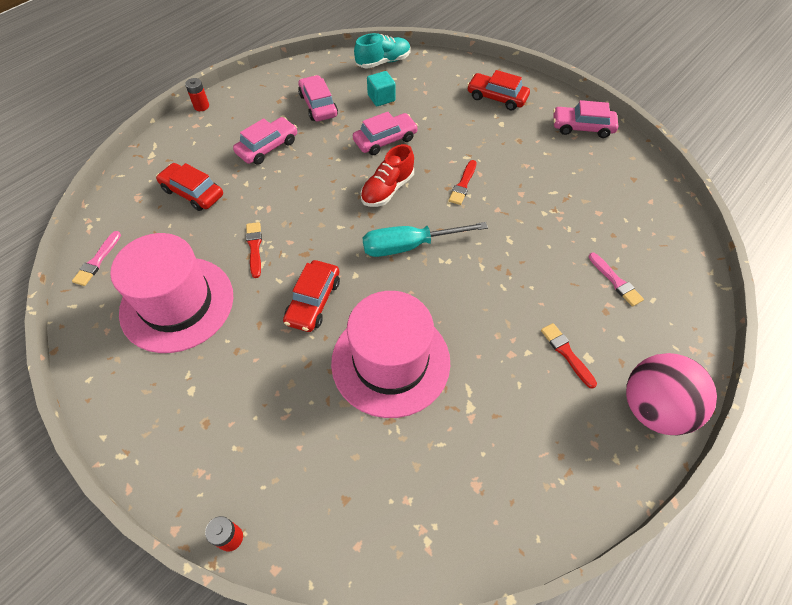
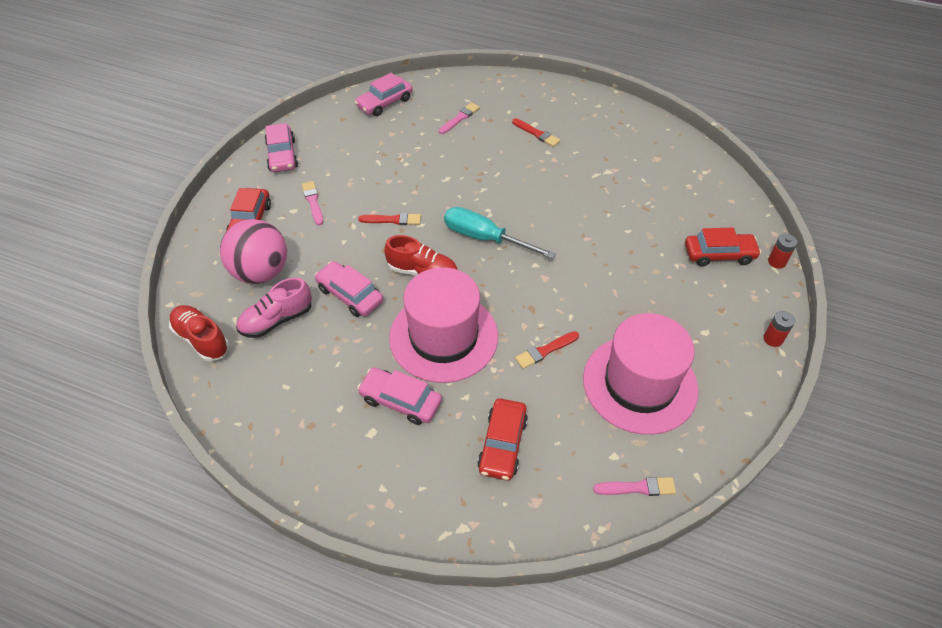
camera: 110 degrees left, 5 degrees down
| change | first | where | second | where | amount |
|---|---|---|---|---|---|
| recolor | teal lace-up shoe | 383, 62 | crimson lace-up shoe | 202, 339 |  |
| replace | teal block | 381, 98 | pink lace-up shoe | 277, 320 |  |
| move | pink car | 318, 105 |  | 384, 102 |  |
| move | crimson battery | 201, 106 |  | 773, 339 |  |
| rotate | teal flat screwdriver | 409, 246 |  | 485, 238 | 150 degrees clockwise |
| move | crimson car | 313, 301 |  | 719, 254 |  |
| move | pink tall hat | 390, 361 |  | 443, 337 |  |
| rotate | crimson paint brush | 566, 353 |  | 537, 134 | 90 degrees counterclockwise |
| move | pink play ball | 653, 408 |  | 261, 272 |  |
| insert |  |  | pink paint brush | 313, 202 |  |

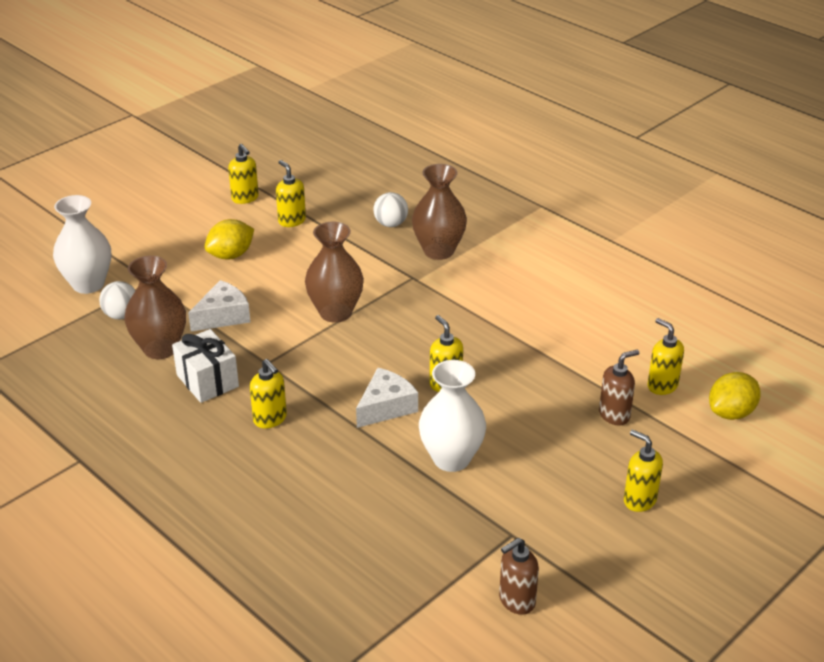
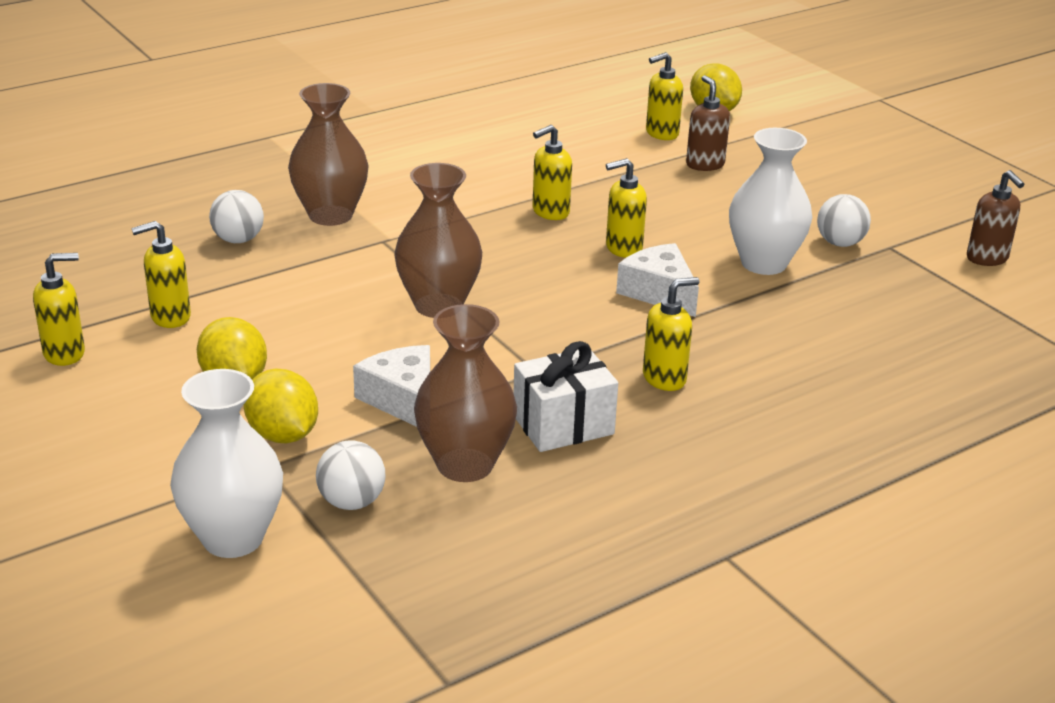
camera: 80 degrees left, 5 degrees down
| change | first | where | second | where | amount |
|---|---|---|---|---|---|
| move | bright yellow soap pump | 639, 500 |  | 550, 212 |  |
| insert |  |  | pure white play ball | 840, 243 |  |
| insert |  |  | bright yellow toy lemon | 283, 435 |  |

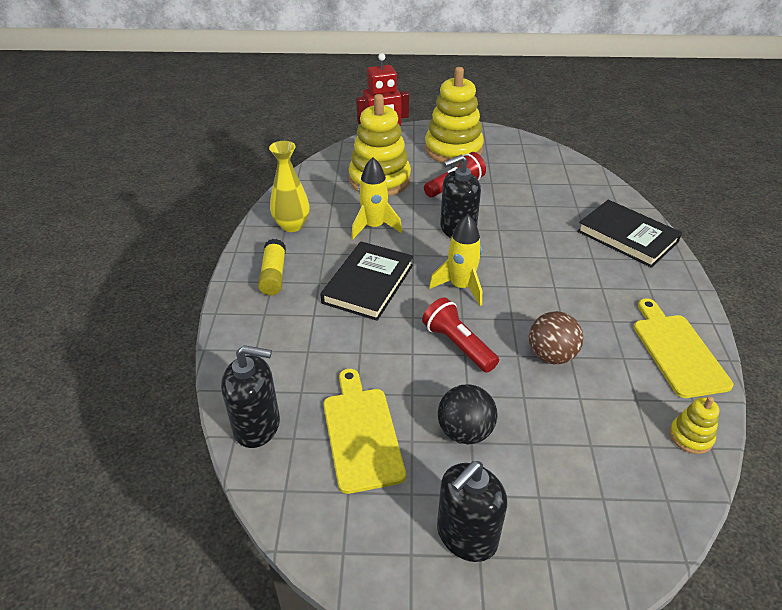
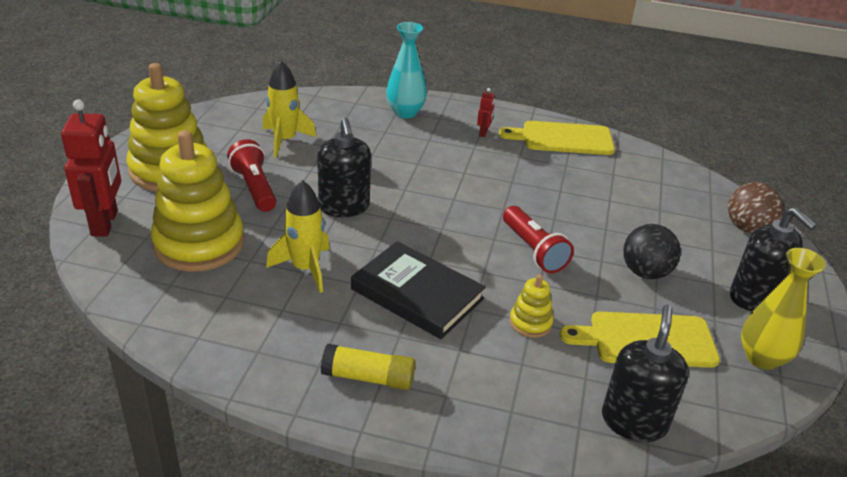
camera: 80 degrees left, 5 degrees down
| change | first | where | second | where | amount |
|---|---|---|---|---|---|
| move | bright yellow vase | 292, 225 |  | 762, 358 |  |
| replace | jet-black book | 627, 236 | teal vase | 405, 112 |  |
| move | bright yellow toy rocket | 460, 287 |  | 285, 140 |  |
| rotate | crimson pocket torch | 458, 345 |  | 533, 250 | 90 degrees counterclockwise |
| move | brown play ball | 551, 355 |  | 747, 228 |  |
| move | bright yellow stacking toy | 690, 436 |  | 530, 323 |  |
| insert |  |  | crimson toy robot | 483, 133 |  |

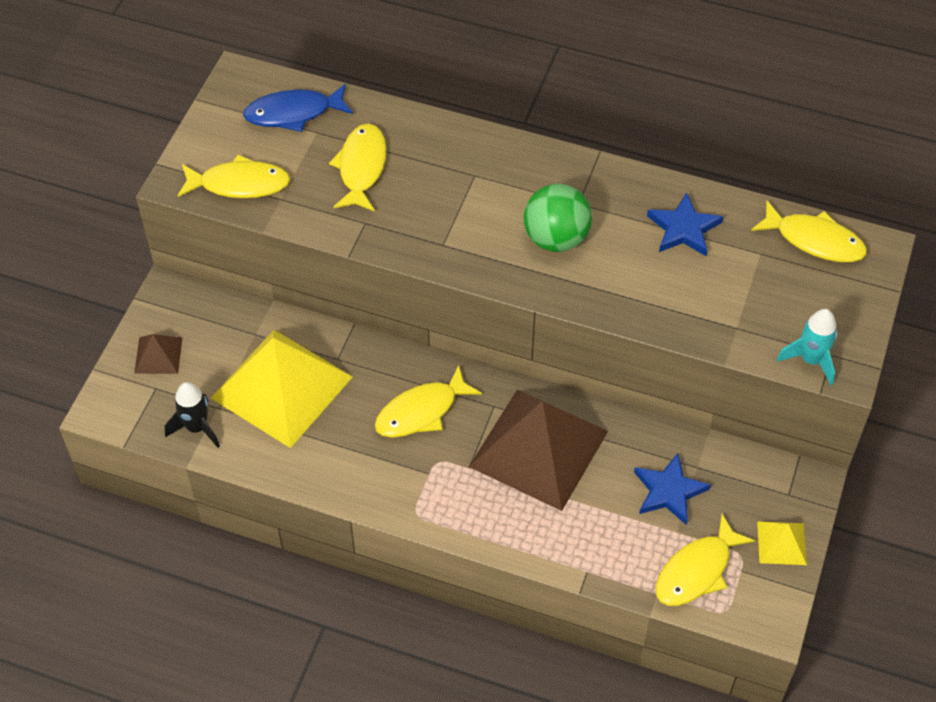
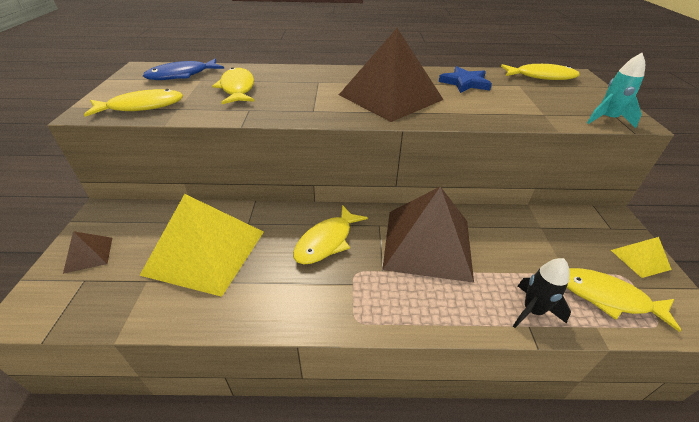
camera: 20 degrees left, 15 degrees down
| change | first | where | second | where | amount |
|---|---|---|---|---|---|
| replace | green play ball | 556, 238 | brown solid pyramid | 390, 97 |  |
| move | jet-black toy rocket | 197, 427 |  | 532, 311 |  |
| delete | cobalt five-pointed star | 669, 491 |  |  |  |
| rotate | bright yellow fish figure | 697, 571 |  | 607, 297 | 90 degrees clockwise |

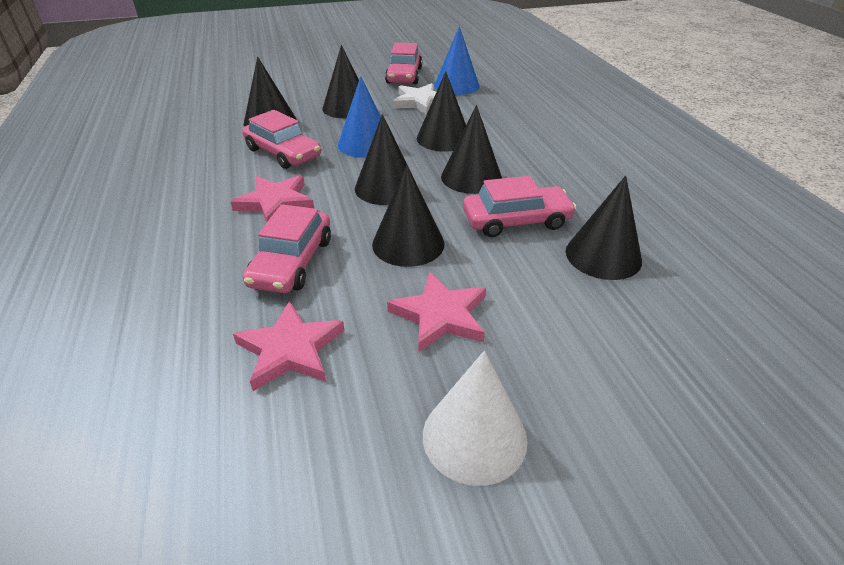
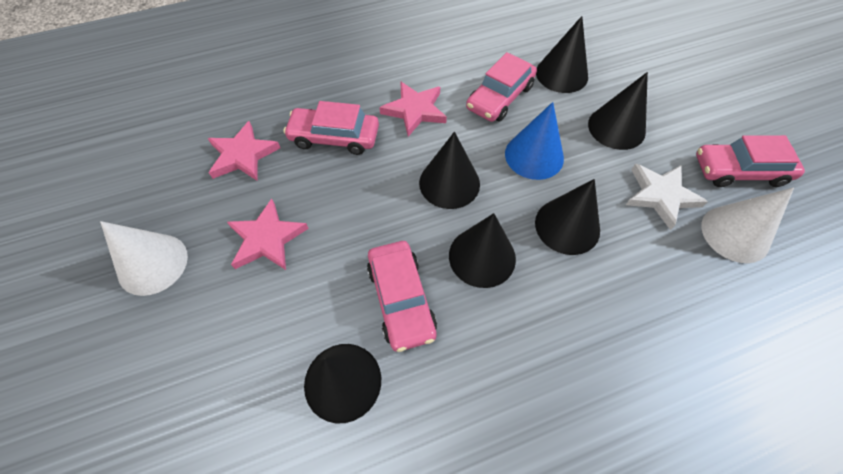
camera: 85 degrees right, 20 degrees up
| change | first | where | second | where | amount |
|---|---|---|---|---|---|
| recolor | cobalt solid cone | 456, 85 | pure white solid cone | 735, 234 |  |
| delete | jet-black solid cone | 408, 244 |  |  |  |

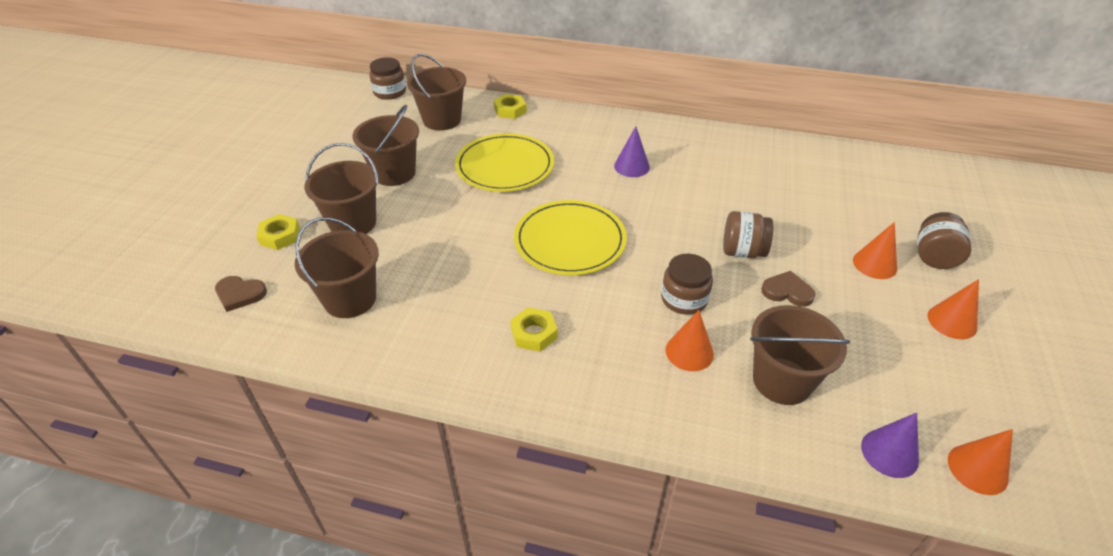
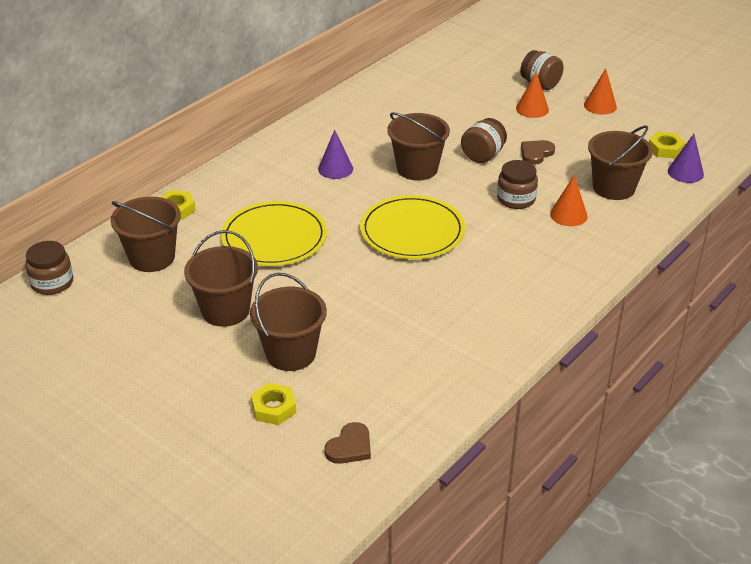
camera: 65 degrees left, 5 degrees down
| change | first | where | second | where | amount |
|---|---|---|---|---|---|
| move | brown sand bucket | 350, 299 |  | 417, 168 |  |
| move | bright yellow hex nut | 534, 333 |  | 665, 149 |  |
| delete | bright orange solid cone | 977, 469 |  |  |  |

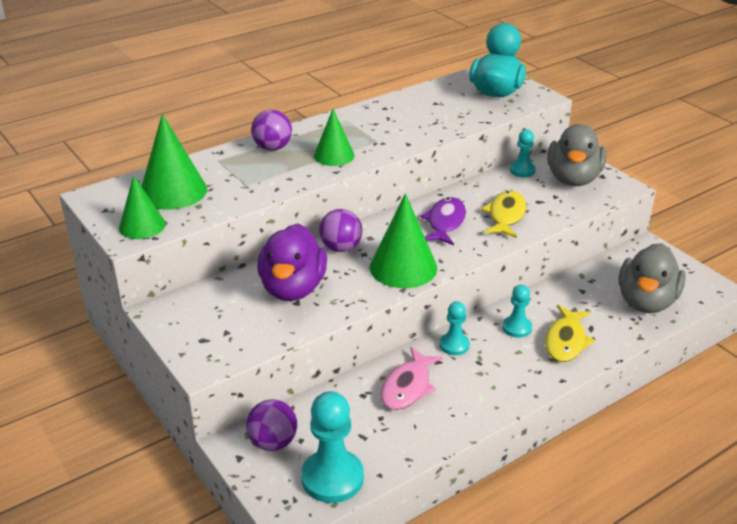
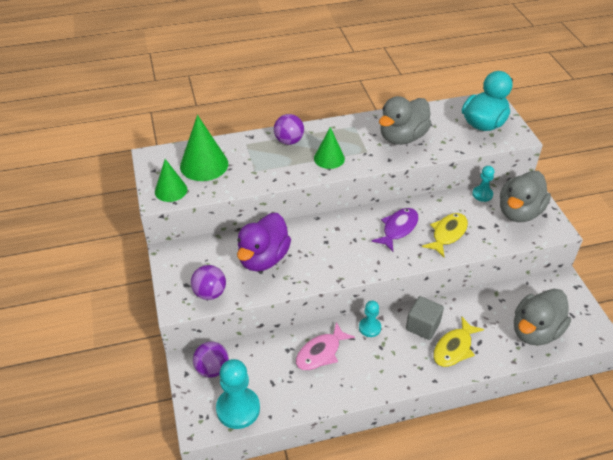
camera: 20 degrees right, 10 degrees up
| change | first | where | second | where | amount |
|---|---|---|---|---|---|
| delete | green solid cone | 403, 267 |  |  |  |
| move | violet play ball | 341, 248 |  | 210, 293 |  |
| replace | teal pawn | 516, 328 | ash-grey block | 422, 326 |  |
| insert |  |  | ash-grey duck | 402, 137 |  |

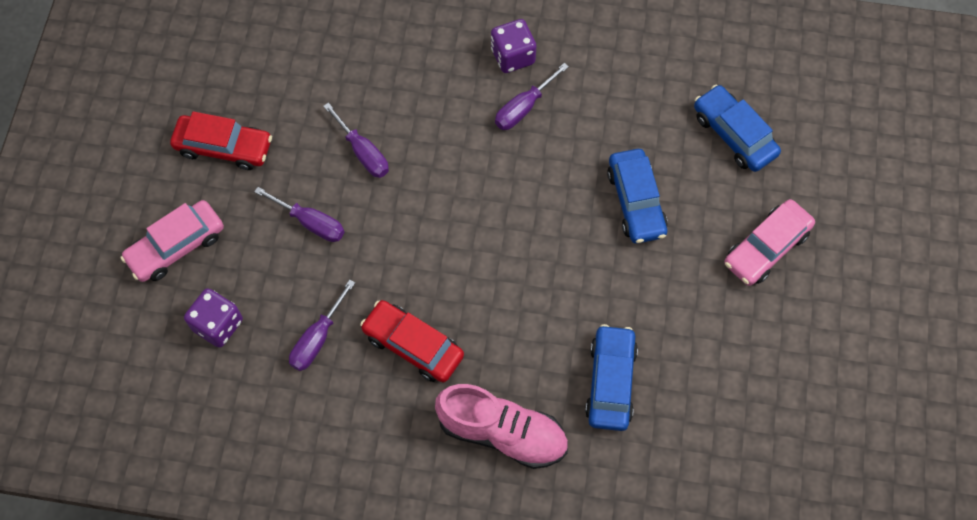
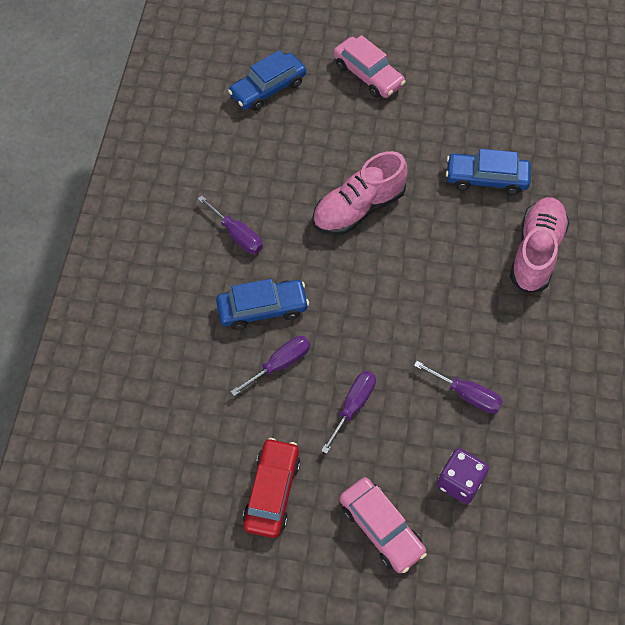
camera: 90 degrees left, 5 degrees down
| change | first | where | second | where | amount |
|---|---|---|---|---|---|
| delete | violet dice | 513, 56 |  |  |  |
| move | cobalt car | 636, 202 |  | 262, 309 |  |
| delete | crimson car | 413, 345 |  |  |  |
| insert |  |  | pink lace-up shoe | 358, 208 |  |

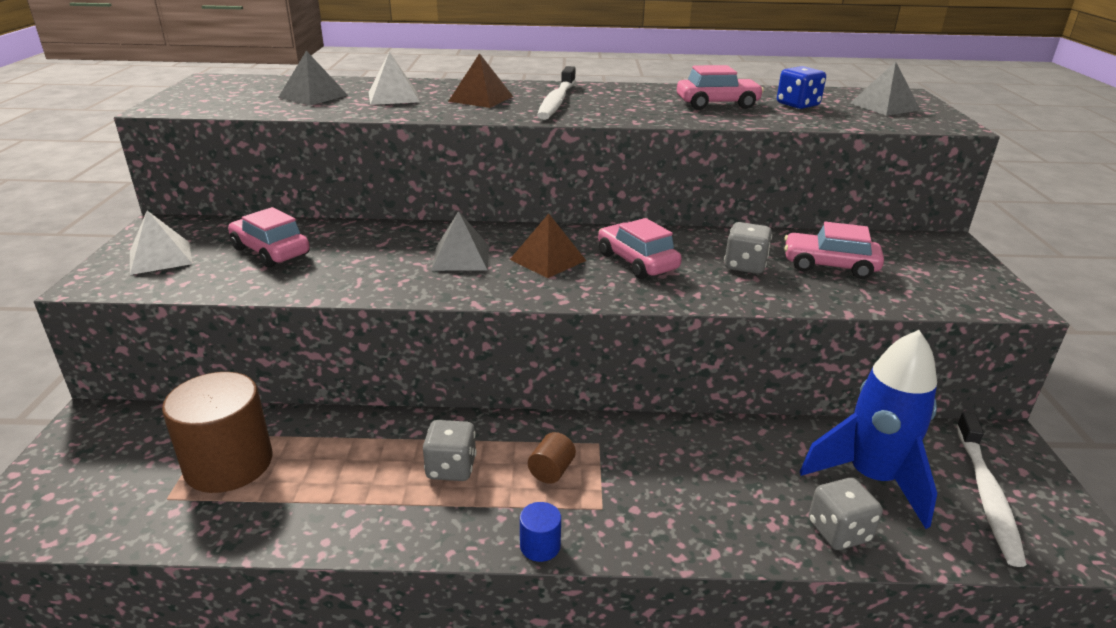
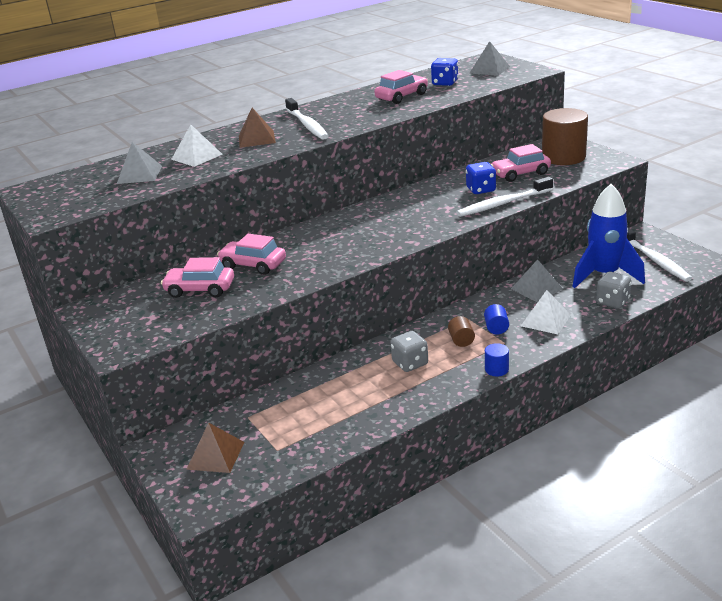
camera: 30 degrees left, 0 degrees up
| change | first | where | second | where | amount |
|---|---|---|---|---|---|
| move | pure white solid pyramid | 160, 257 |  | 545, 320 |  |
| move | ash-grey solid pyramid | 461, 257 |  | 536, 288 |  |
| move | brown solid pyramid | 547, 260 |  | 215, 455 |  |
| move | pink car | 637, 262 |  | 253, 265 |  |
| recolor | ash-grey dice | 745, 266 | cobalt dice | 481, 190 |  |
| move | brown solid cylinder | 229, 464 |  | 563, 157 |  |
| insert |  |  | pure white dental brush | 503, 203 |  |
| insert |  |  | cobalt solid cylinder | 496, 328 |  |

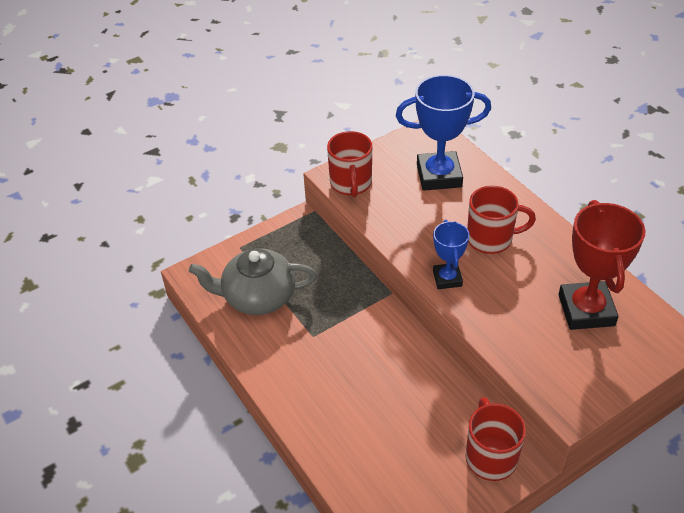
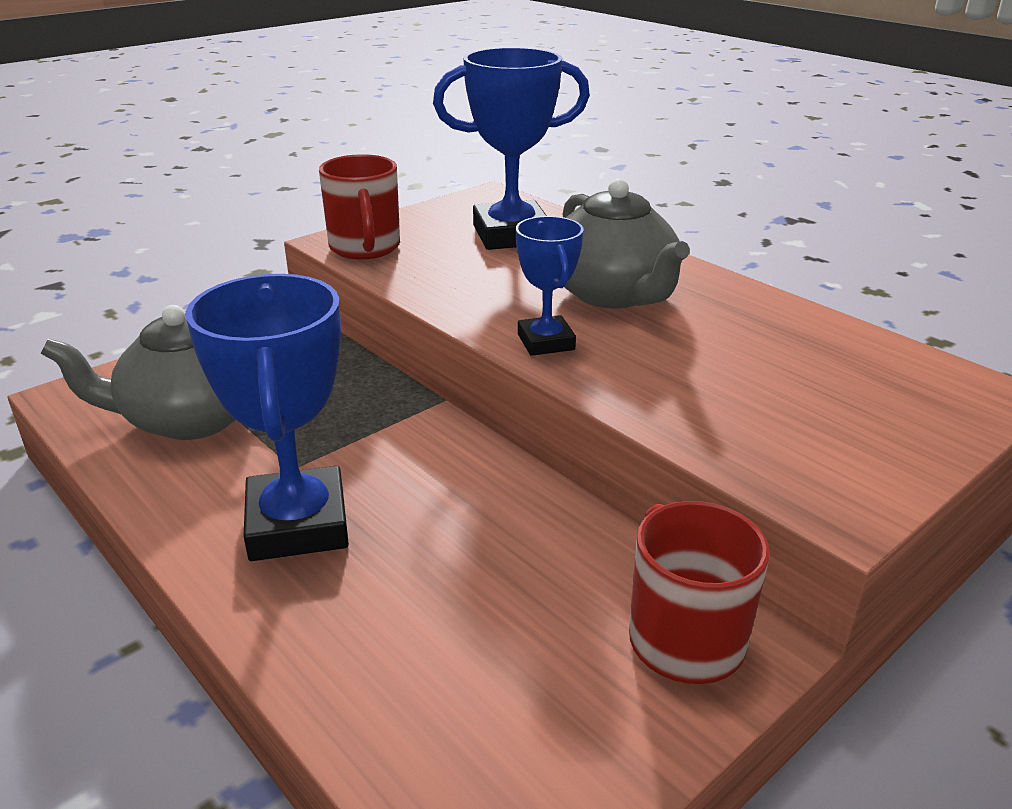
camera: 10 degrees left, 15 degrees down
| change | first | where | second | where | amount |
|---|---|---|---|---|---|
| replace | crimson tea mug | 491, 239 | ash-grey teapot | 613, 294 |  |
| delete | crimson prize cup | 586, 310 |  |  |  |
| insert |  |  | cobalt prize cup | 298, 524 |  |

